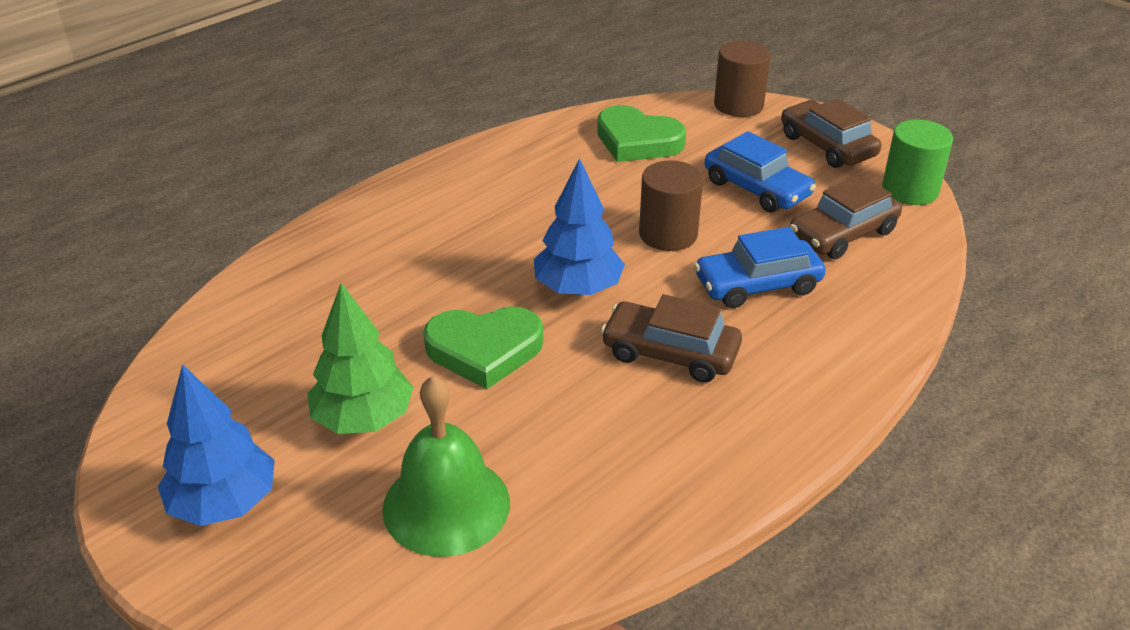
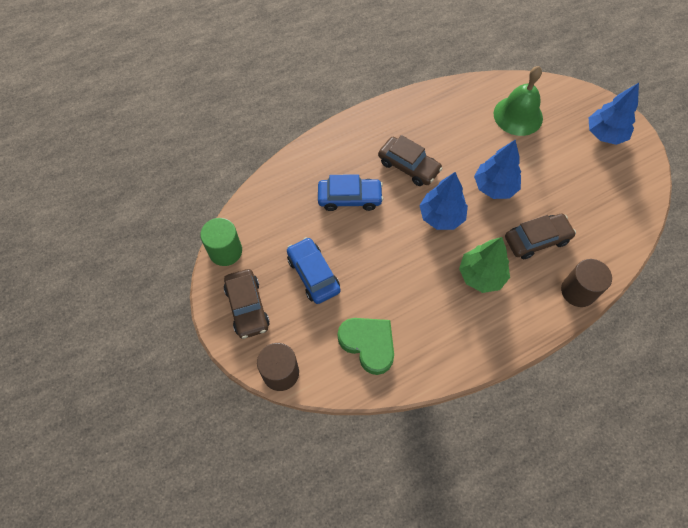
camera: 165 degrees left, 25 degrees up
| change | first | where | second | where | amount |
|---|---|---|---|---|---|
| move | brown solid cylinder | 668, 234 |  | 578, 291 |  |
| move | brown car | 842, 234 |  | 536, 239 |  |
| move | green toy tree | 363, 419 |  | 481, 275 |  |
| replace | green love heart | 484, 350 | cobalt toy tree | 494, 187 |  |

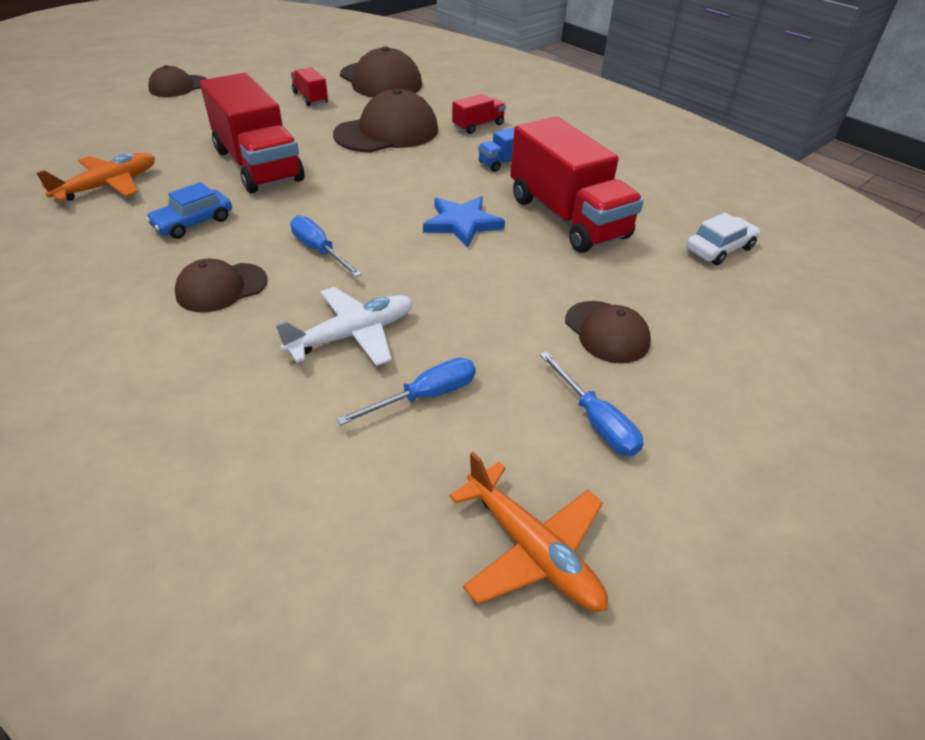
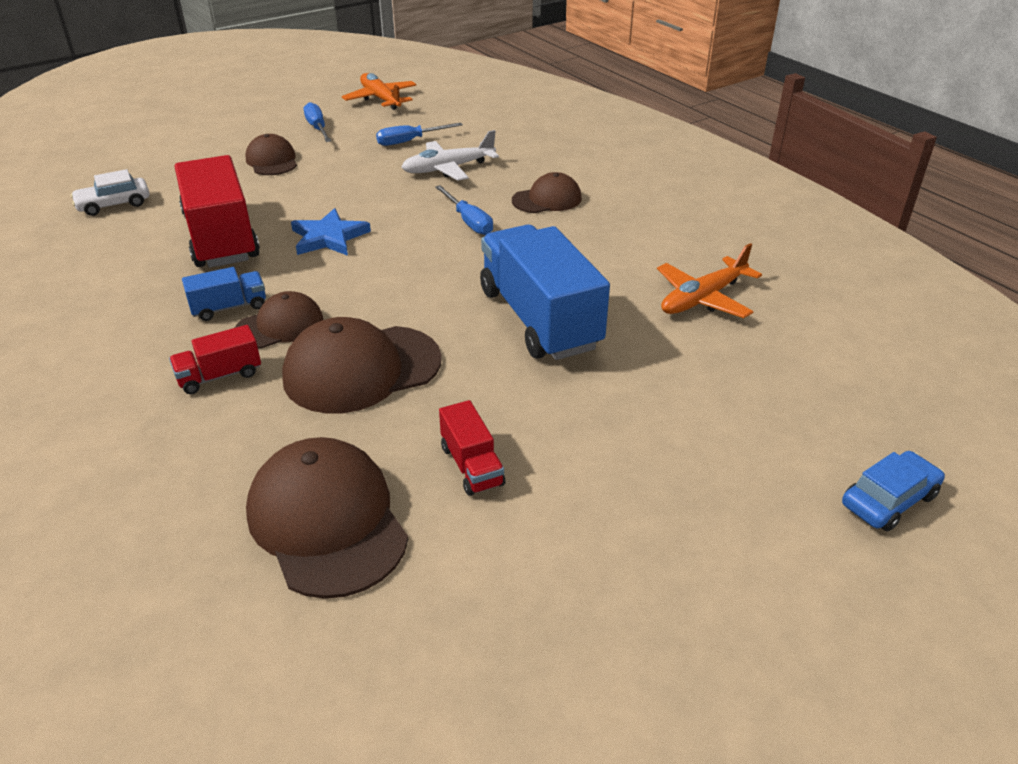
camera: 170 degrees left, 5 degrees down
| change | first | where | second | where | amount |
|---|---|---|---|---|---|
| move | brown baseball cap | 178, 86 |  | 280, 326 |  |
| recolor | crimson lorry | 258, 165 | cobalt lorry | 539, 319 |  |
| move | cobalt car | 193, 222 |  | 888, 500 |  |

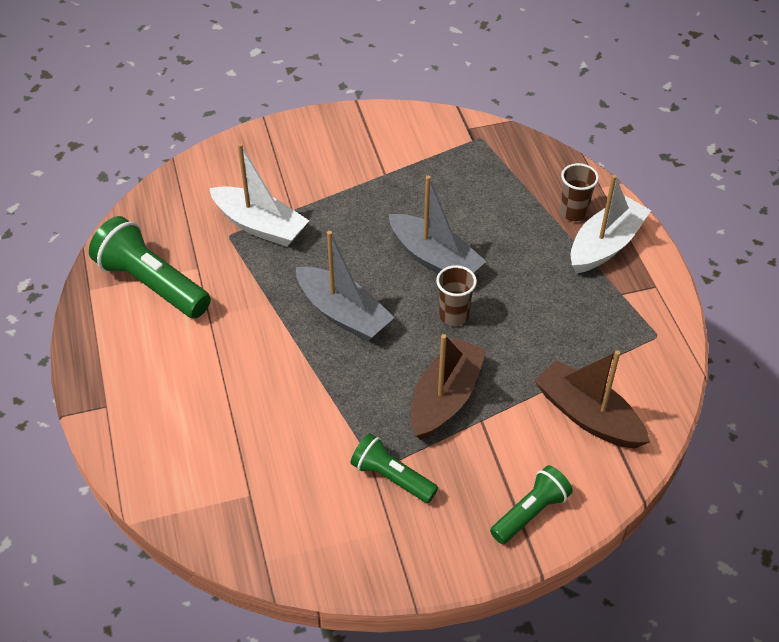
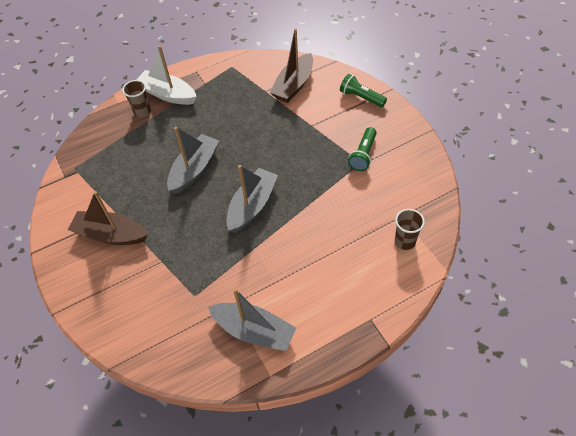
camera: 100 degrees left, 5 degrees up
| change | first | where | second | where | amount |
|---|---|---|---|---|---|
| delete | pure white boat | 260, 225 |  |  |  |
| replace | green pocket torch | 152, 284 | ash-grey boat | 254, 331 |  |
| move | brown tumbler | 454, 316 |  | 405, 241 |  |
| move | brown boat | 445, 398 |  | 111, 235 |  |

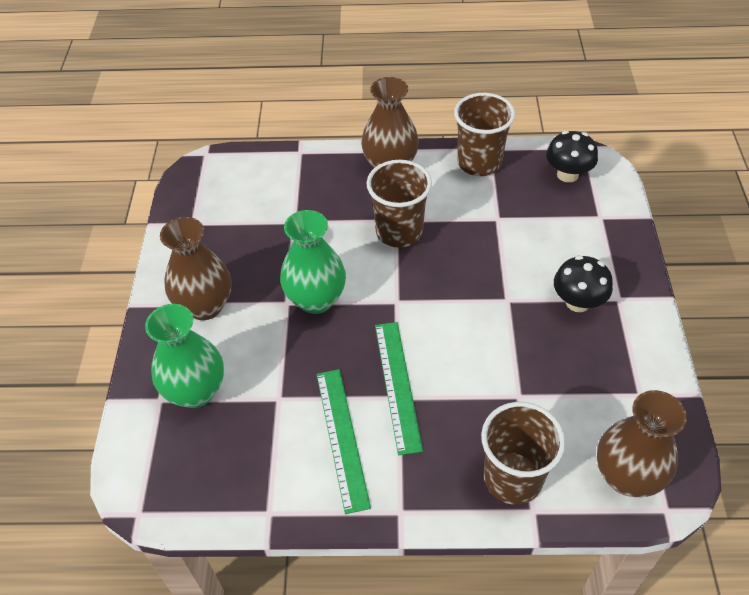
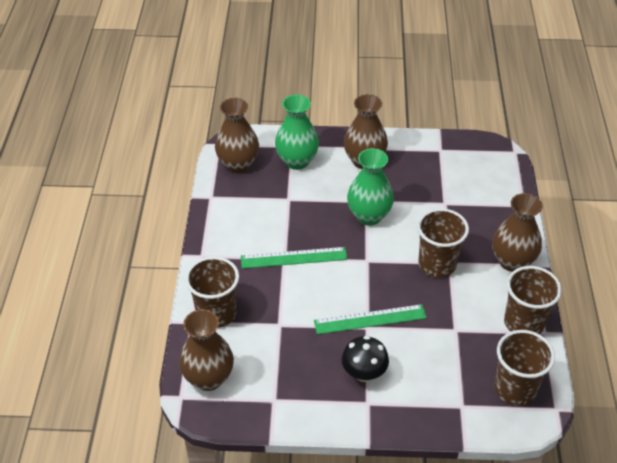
camera: 90 degrees right, 5 degrees down
| change | first | where | second | where | amount |
|---|---|---|---|---|---|
| replace | jet-black toadstool | 567, 174 | brown tumbler | 515, 389 |  |
| move | green measuring stick | 342, 437 |  | 370, 319 |  |
| insert |  |  | brown vase | 238, 164 |  |

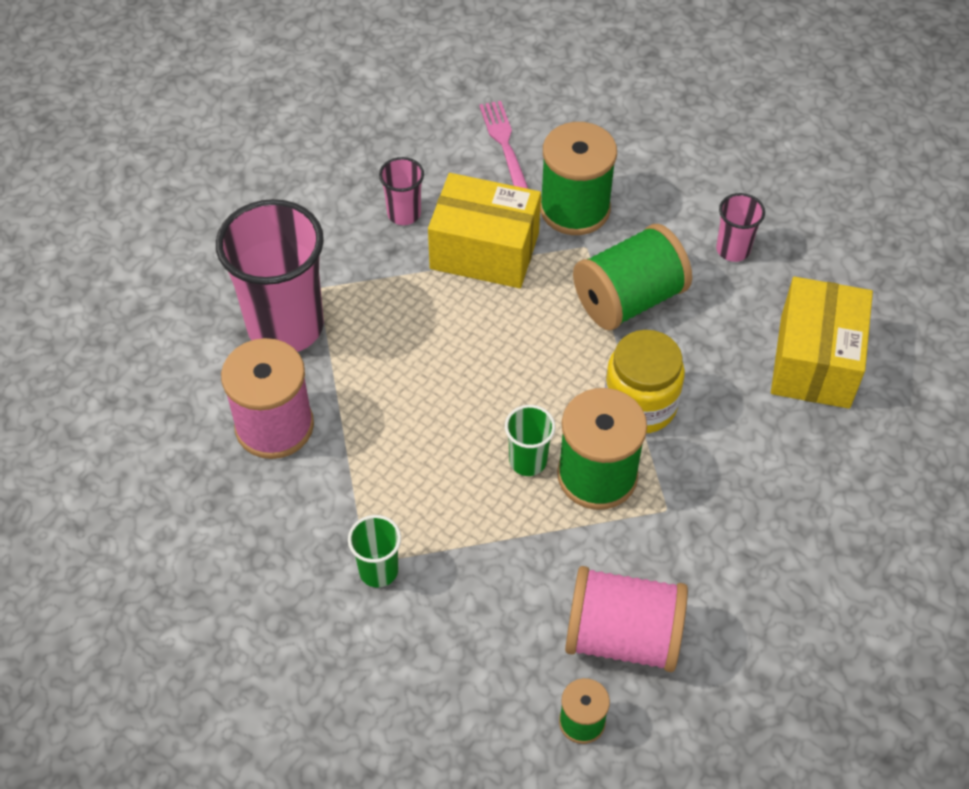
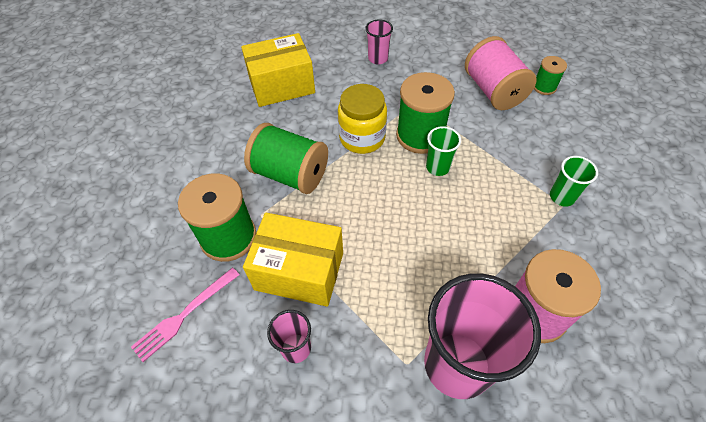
camera: 120 degrees left, 0 degrees up
| change | first | where | second | where | amount |
|---|---|---|---|---|---|
| rotate | bright yellow box | 484, 250 |  | 299, 271 | 60 degrees counterclockwise |
| move | pink tumbler | 733, 249 |  | 378, 59 |  |

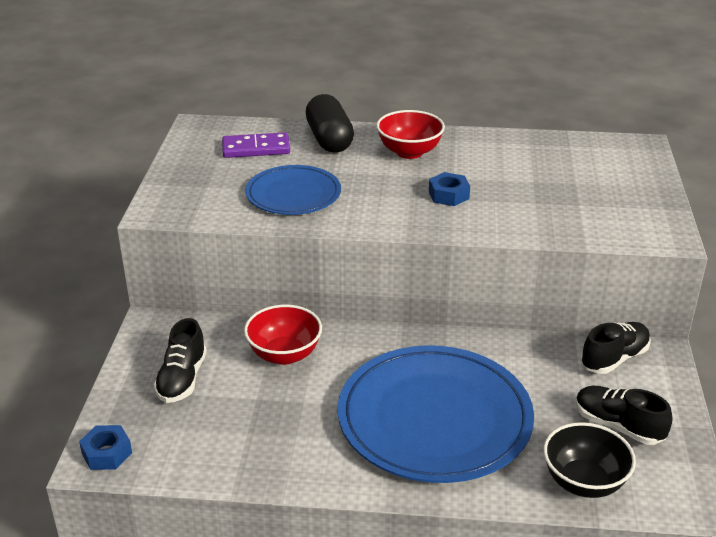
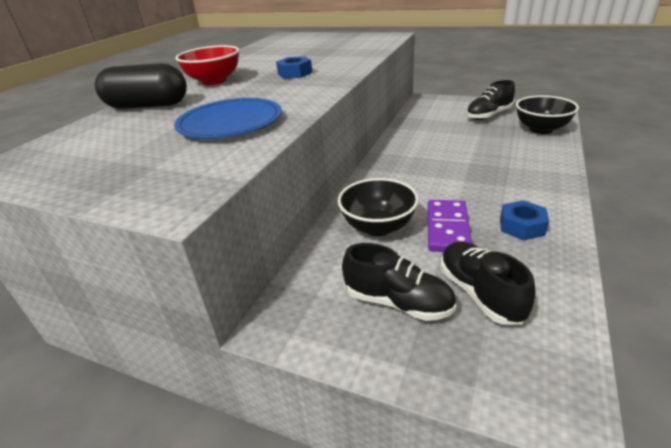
camera: 70 degrees left, 0 degrees up
| change | first | where | second | where | amount |
|---|---|---|---|---|---|
| move | violet domino tile | 256, 148 |  | 447, 228 |  |
| recolor | crimson bowl | 284, 354 | jet-black bowl | 378, 227 |  |
| move | jet-black lace-up shoe | 614, 358 |  | 479, 293 |  |
| delete | cobalt flat dish | 434, 418 |  |  |  |
| move | cobalt hex nut | 107, 453 |  | 522, 226 |  |

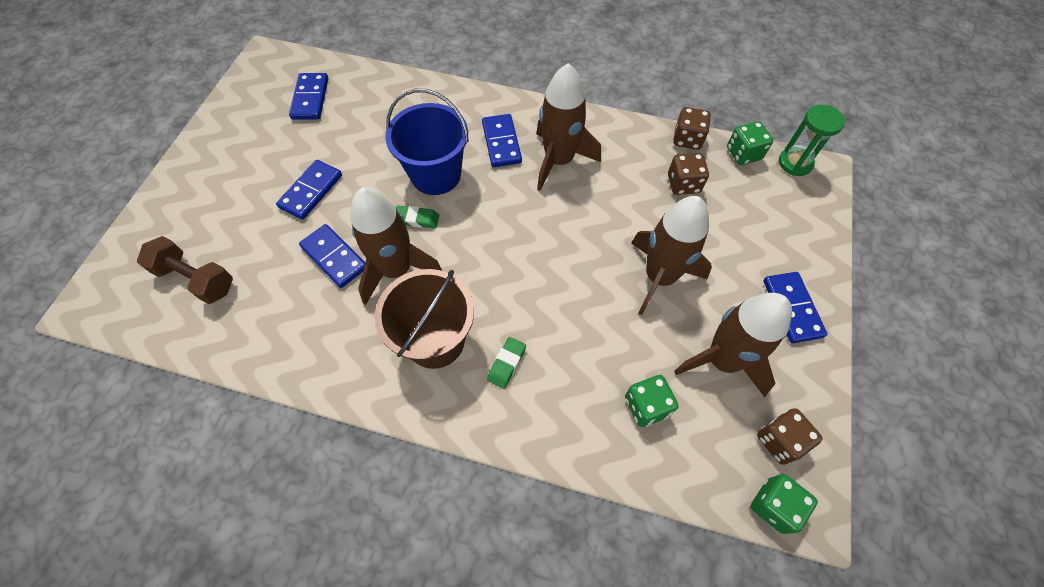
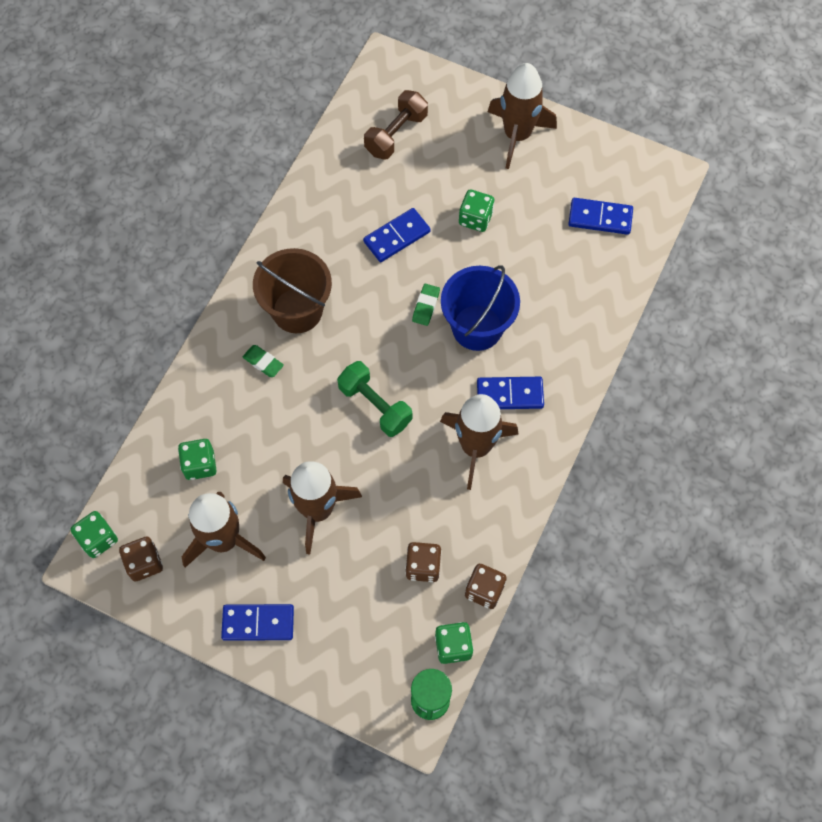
camera: 100 degrees right, 5 degrees up
| change | first | where | second | where | amount |
|---|---|---|---|---|---|
| replace | cobalt domino tile | 311, 191 | green dice | 475, 218 |  |
| move | brown toy rocket | 396, 269 |  | 517, 135 |  |
| insert |  |  | green free weight | 375, 405 |  |

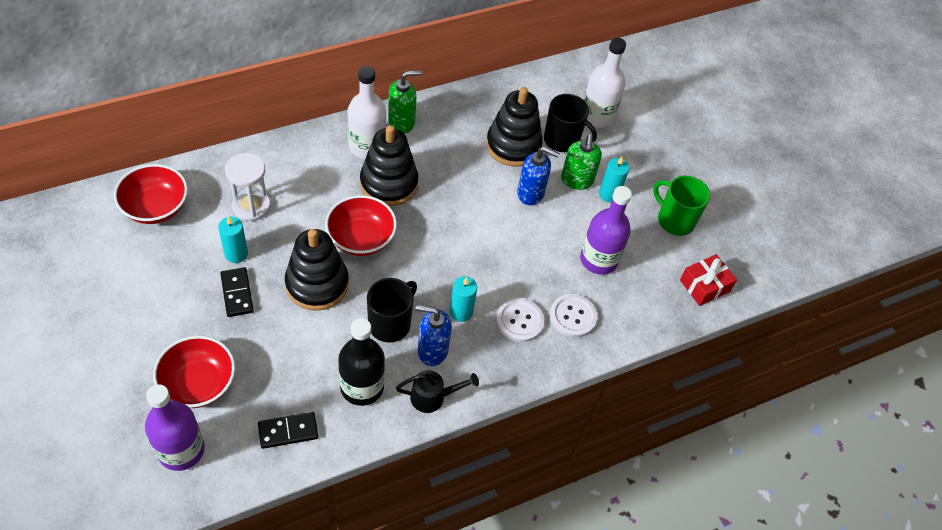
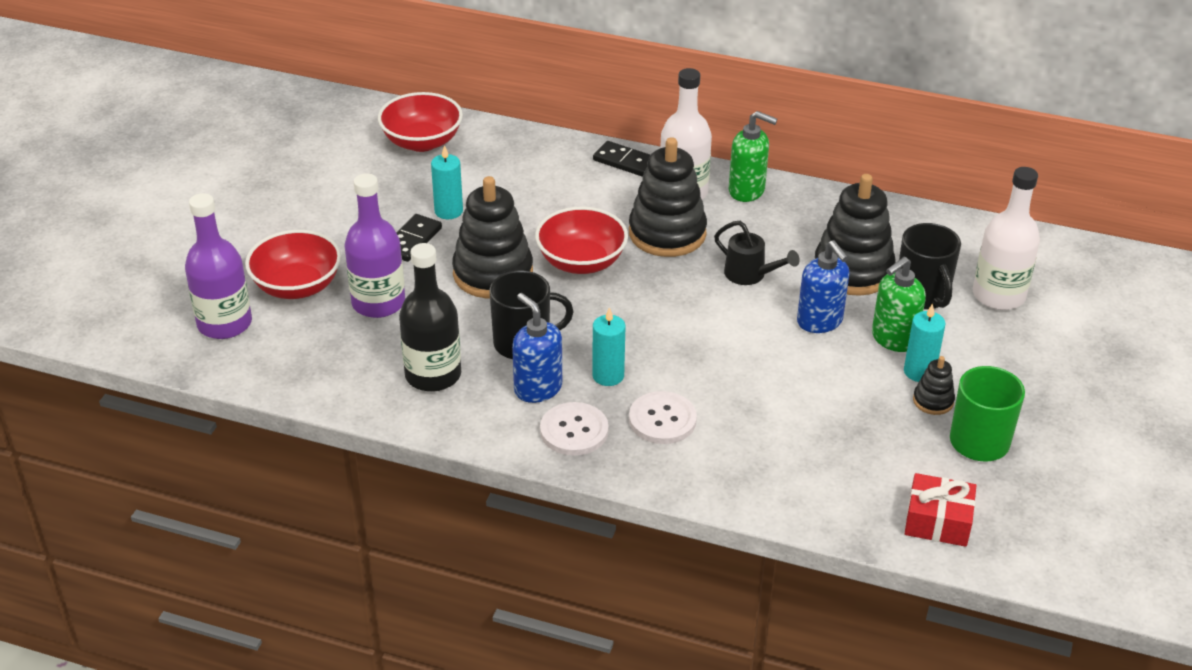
camera: 50 degrees right, 15 degrees down
| change | first | where | second | where | amount |
|---|---|---|---|---|---|
| delete | pure white sandglass | 251, 206 |  |  |  |
| move | violet flask | 598, 259 |  | 378, 303 |  |
| move | pure white button | 573, 316 |  | 574, 431 |  |
| move | jet-black sprinkling can | 433, 397 |  | 750, 275 |  |
| move | jet-black domino tile | 288, 431 |  | 625, 162 |  |
| insert |  |  | jet-black stacking toy | 933, 401 |  |

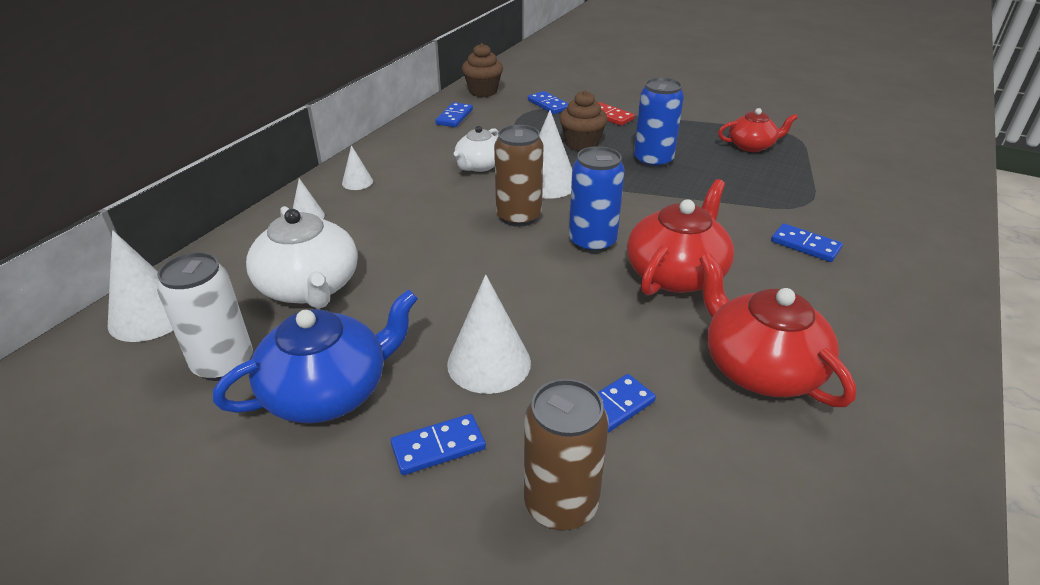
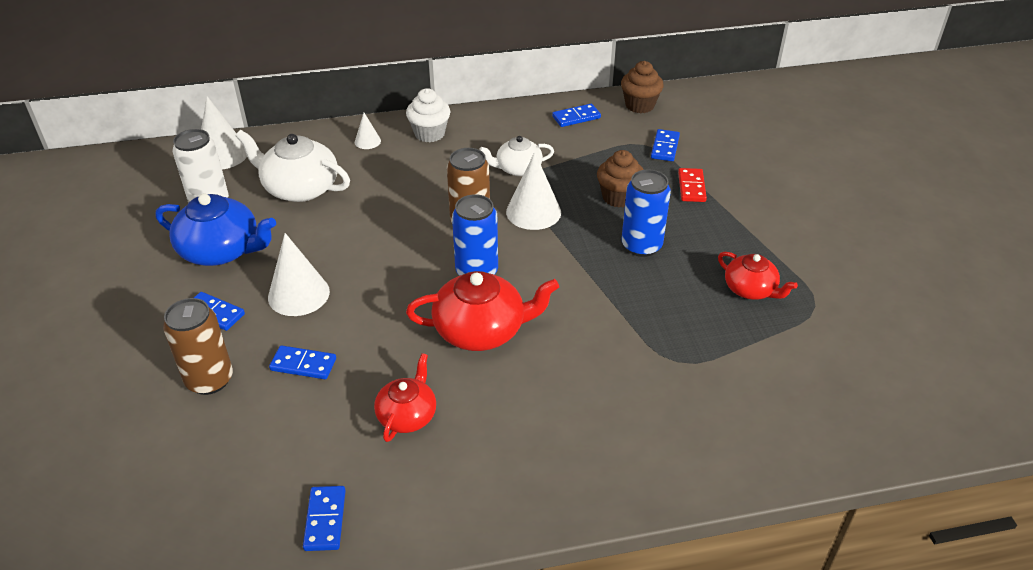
camera: 50 degrees right, 5 degrees up
| change | first | where | second | where | amount |
|---|---|---|---|---|---|
| replace | pure white solid cone | 357, 182 | pure white muffin | 429, 134 |  |
| rotate | pure white teapot | 310, 287 |  | 300, 188 | 90 degrees clockwise |
| move | cobalt domino tile | 805, 245 |  | 325, 520 |  |
| resize | crimson teapot | 759, 368 |  | 407, 415 | x0.61 |

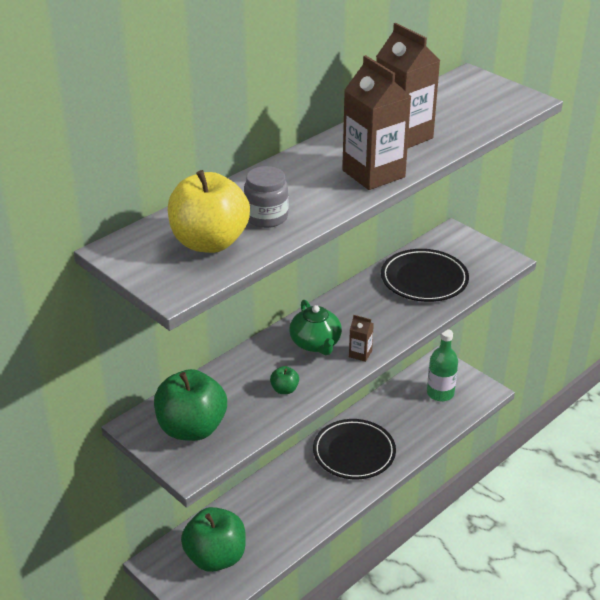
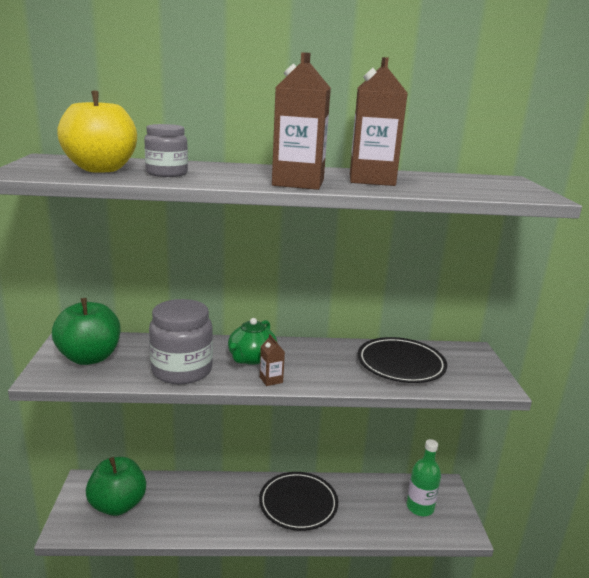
camera: 40 degrees right, 15 degrees down
| change | first | where | second | where | amount |
|---|---|---|---|---|---|
| replace | green apple | 284, 389 | ash-grey jar | 182, 370 |  |

